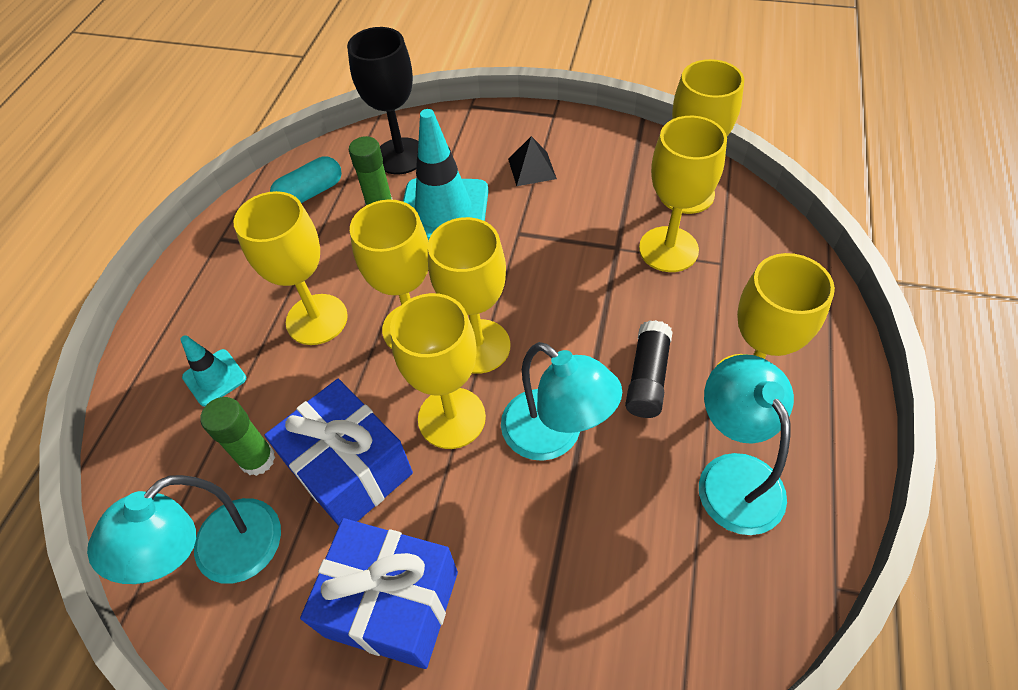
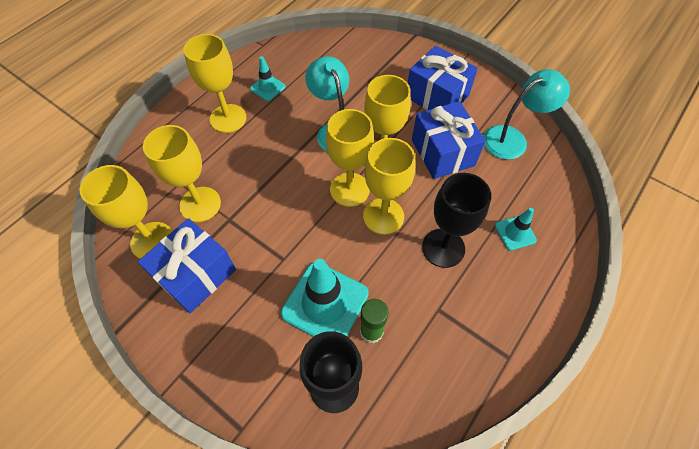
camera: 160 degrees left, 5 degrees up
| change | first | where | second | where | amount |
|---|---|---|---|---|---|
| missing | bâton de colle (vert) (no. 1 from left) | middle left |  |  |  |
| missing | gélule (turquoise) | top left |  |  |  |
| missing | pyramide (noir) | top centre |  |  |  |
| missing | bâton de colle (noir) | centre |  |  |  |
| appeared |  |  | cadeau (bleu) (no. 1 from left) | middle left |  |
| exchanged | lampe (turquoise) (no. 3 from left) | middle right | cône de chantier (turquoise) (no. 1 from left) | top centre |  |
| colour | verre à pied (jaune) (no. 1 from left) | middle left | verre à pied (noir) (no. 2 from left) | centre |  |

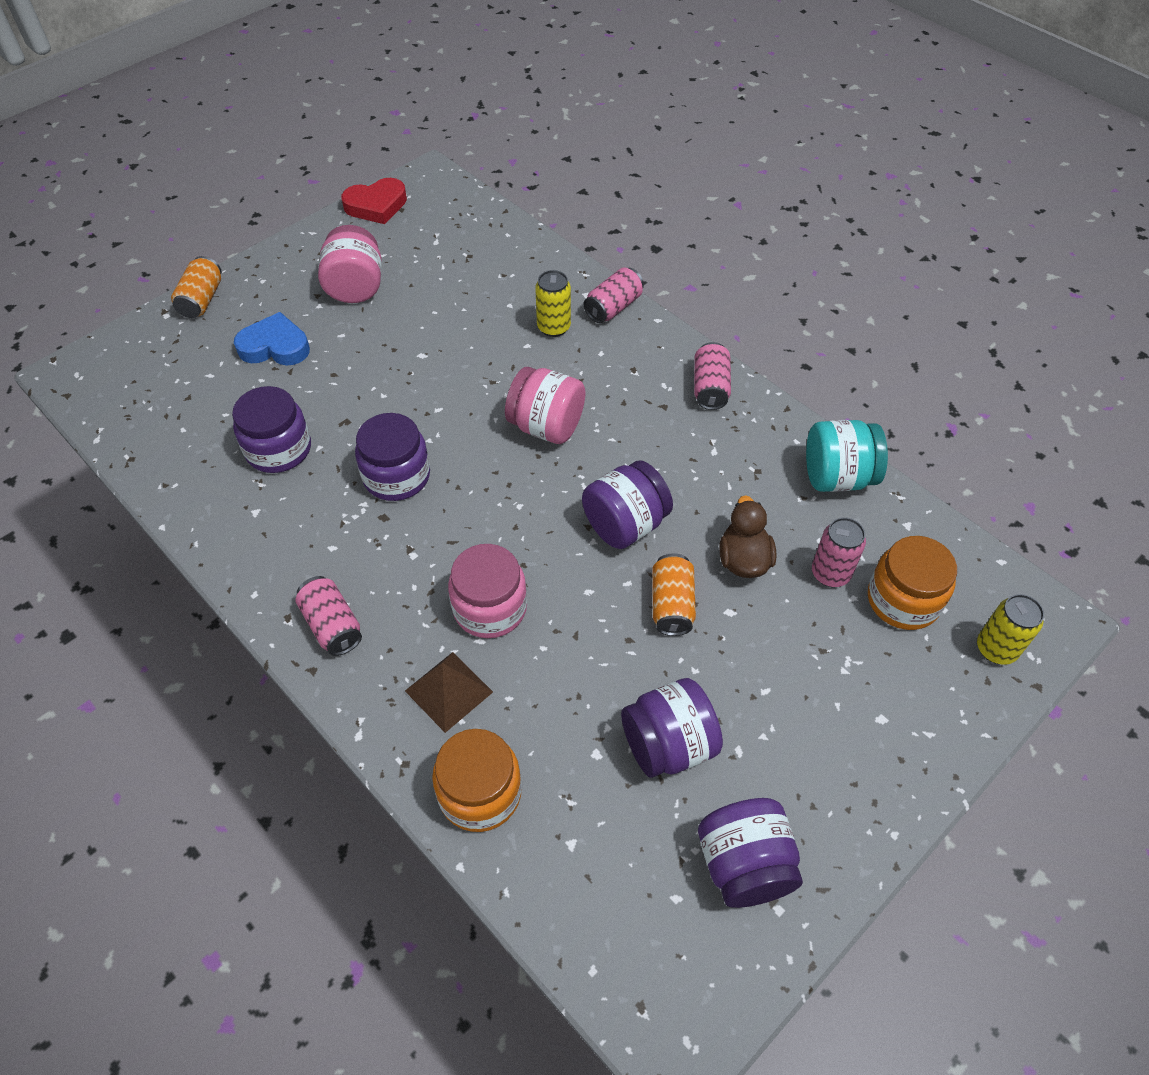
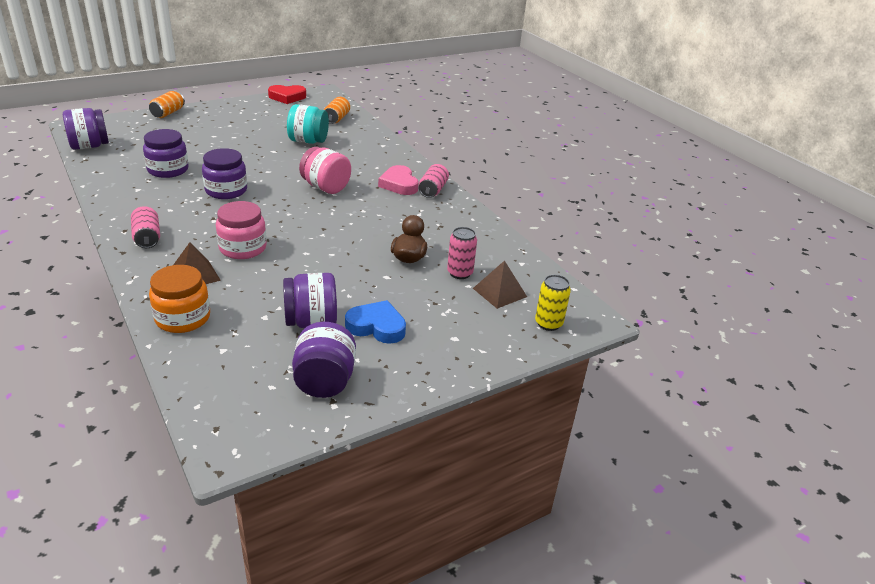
camera: 10 degrees right, 20 degrees down
| change | first | where | second | where | amount |
|---|---|---|---|---|---|
| missing | bocal (rose) (no. 1 from left) | top left |  |  |  |
| missing | canette (jaune) (no. 1 from left) | top centre |  |  |  |
| missing | canette (rose) (no. 2 from left) | top centre |  |  |  |
| appeared |  |  | cœur (rose) | top centre |  |
| relocated | cœur (bleu) | top left |  | centre |  |
| relocated | bocal (violet) (no. 3 from left in the first image) | centre | bocal (violet) (no. 1 from left) | top left |  |
| relocated | canette (orange) (no. 2 from left) | centre |  | top centre |  |
| relocated | bocal (turquoise) | middle right |  | top centre |  |
| exchanged | bocal (orange) (no. 2 from left) | middle right | pyramide (marron) (no. 2 from left) | centre |  |

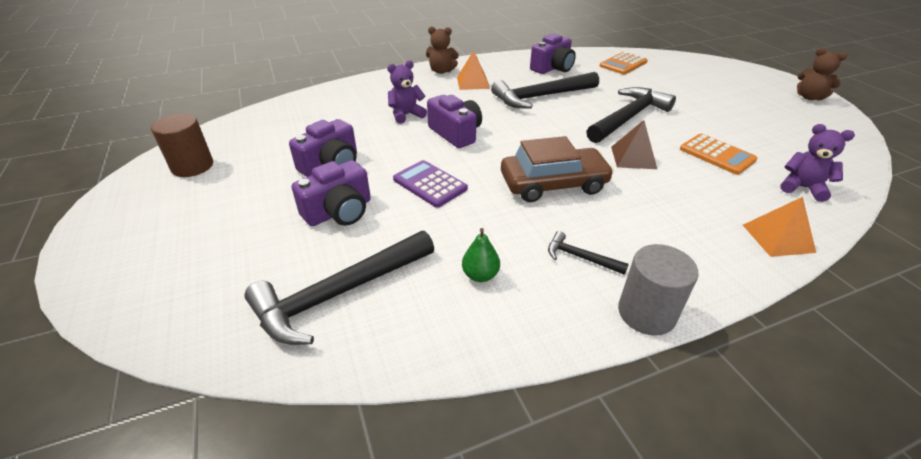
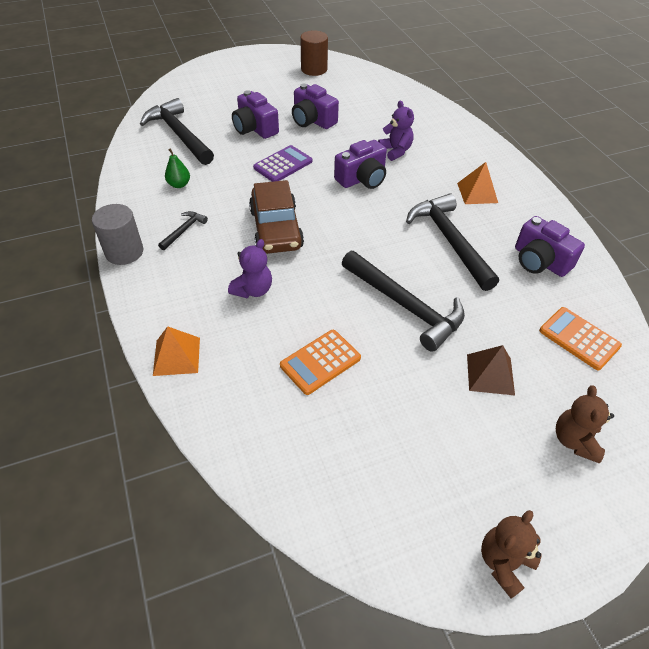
camera: 90 degrees right, 10 degrees up
| change | first | where | second | where | amount |
|---|---|---|---|---|---|
| relocated | ours en peluche (marron) (no. 1 from left in the first image) | top centre | ours en peluche (marron) (no. 2 from left) | middle right |  |
| relocated | pyramide (marron) | top right |  | middle right |  |
| relocated | ours en peluche (violet) (no. 2 from left in the first image) | middle right | ours en peluche (violet) (no. 1 from left) | centre |  |

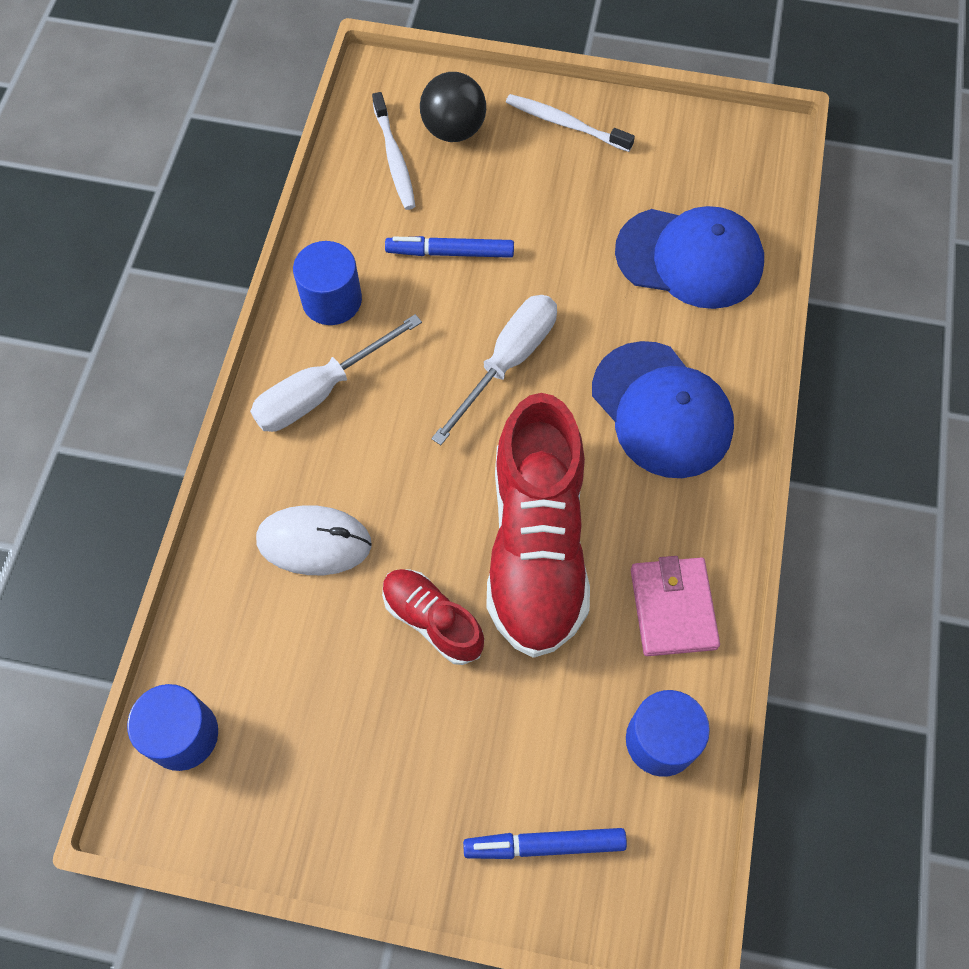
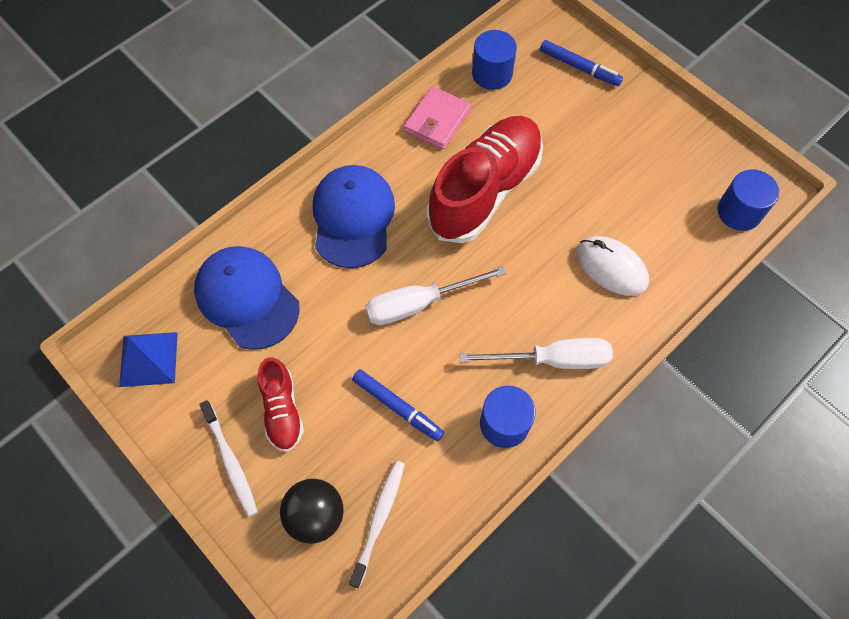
camera: 145 degrees left, 0 degrees up
| change | first | where | second | where | amount |
|---|---|---|---|---|---|
| appeared |  |  | pyramide (bleu) | middle left |  |
| relocated | chaussure (rouge) (no. 1 from left) | centre |  | middle left |  |

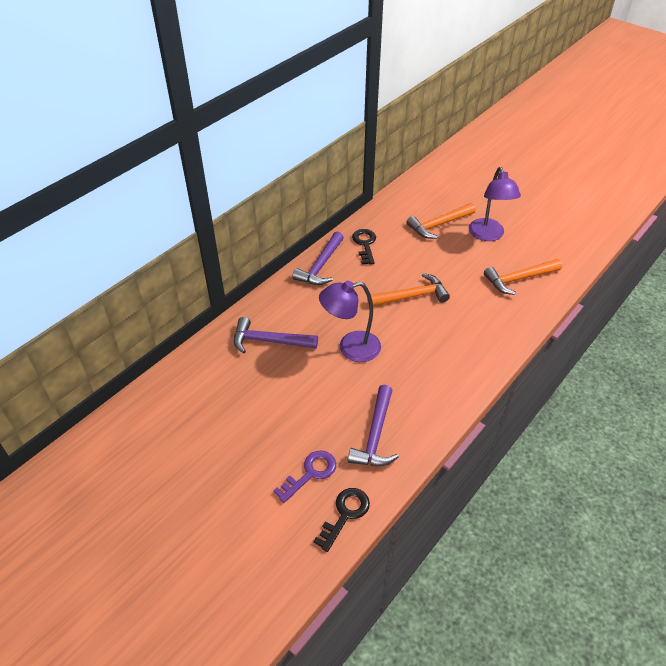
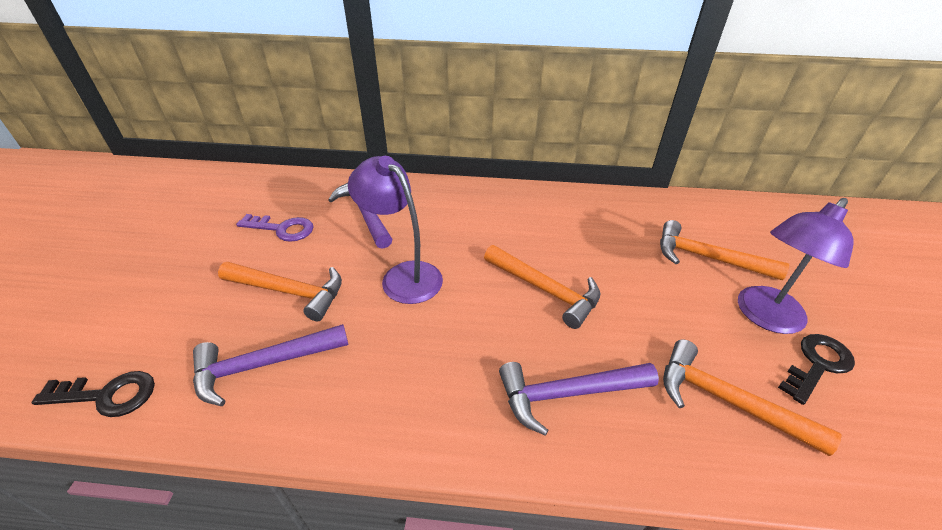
camera: 55 degrees right, 5 degrees down
| change | first | where | second | where | amount |
|---|---|---|---|---|---|
| appeared |  |  | marteau (orange) (no. 1 from left) | middle left |  |
| relocated | clé (violet) | bottom centre |  | middle left |  |
| relocated | marteau (violet) (no. 2 from left in the first image) | centre | marteau (violet) (no. 3 from left) | bottom centre |  |
| relocated | clé (noir) (no. 2 from left) | centre |  | bottom right |  |

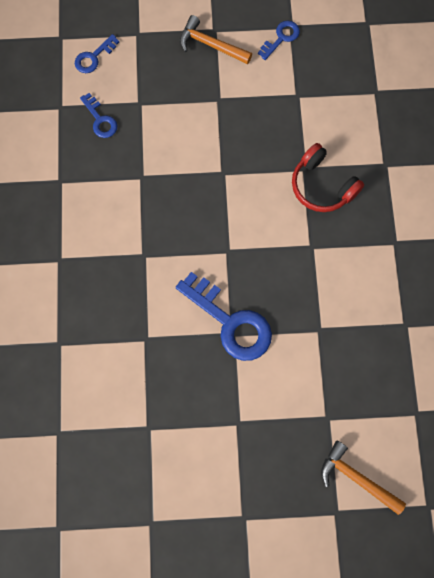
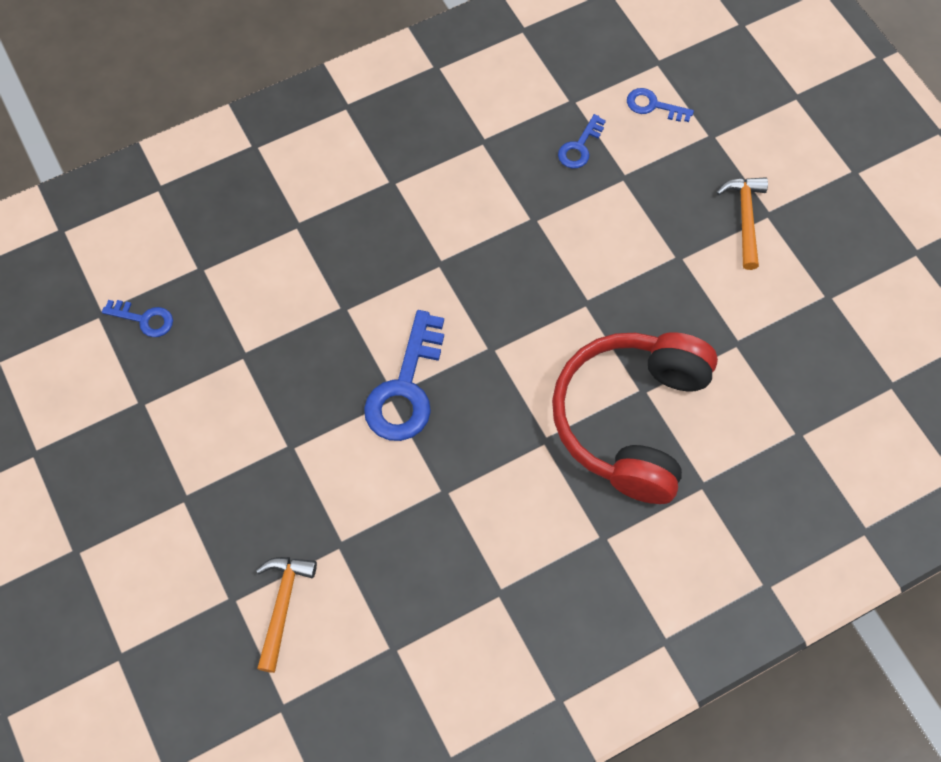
camera: 65 degrees right, 10 degrees down
| change | first | where | second | where | amount |
|---|---|---|---|---|---|
| relocated | clé (bleu) (no. 4 from left in the first image) | top centre | clé (bleu) (no. 1 from left) | middle left |  |
| size | casque audio (rouge) | top right |  | middle right | x1.84 |

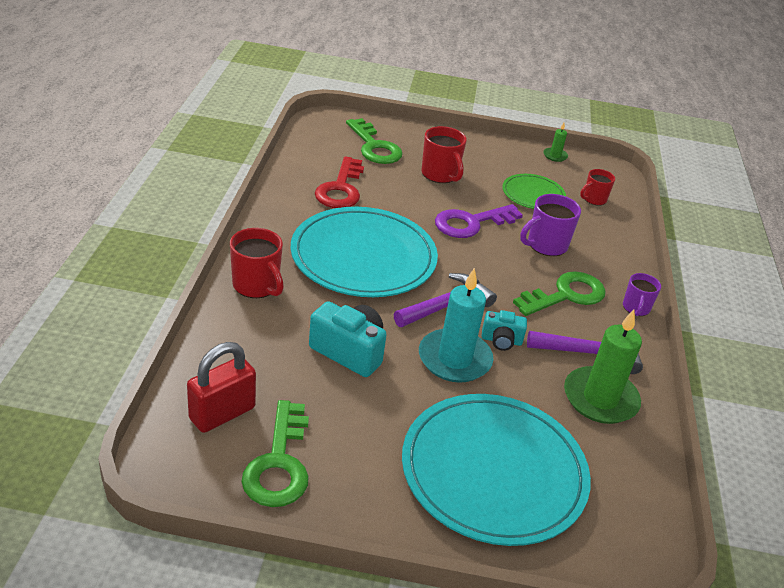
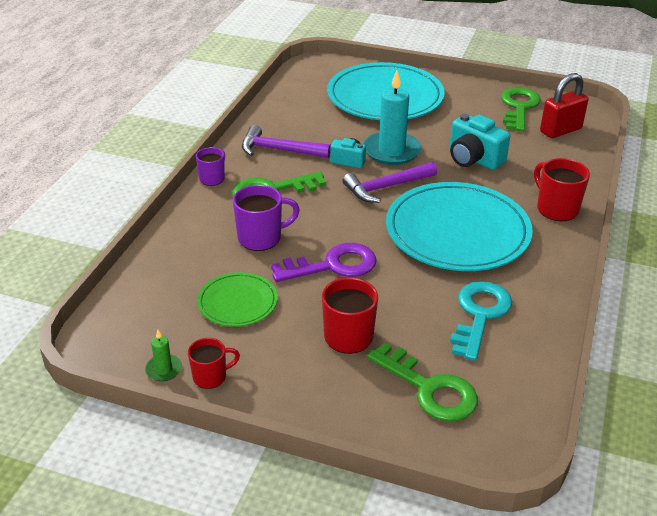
camera: 165 degrees left, 0 degrees up
| change | first | where | second | where | amount |
|---|---|---|---|---|---|
| missing | bougie (vert) (no. 2 from left) | middle right |  |  |  |
| relocated | tasse (rouge) (no. 3 from left in the first image) | top right | tasse (rouge) (no. 1 from left) | bottom left |  |
| colour | clé (rouge) | top centre | clé (turquoise) | middle right |  |
| spun | clé (vert) (no. 2 from left) | top centre |  | bottom centre | 150 degrees clockwise |

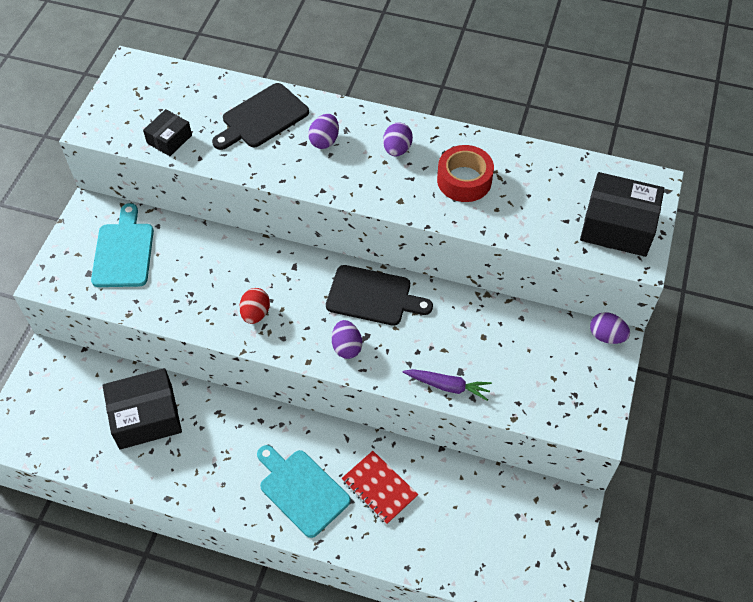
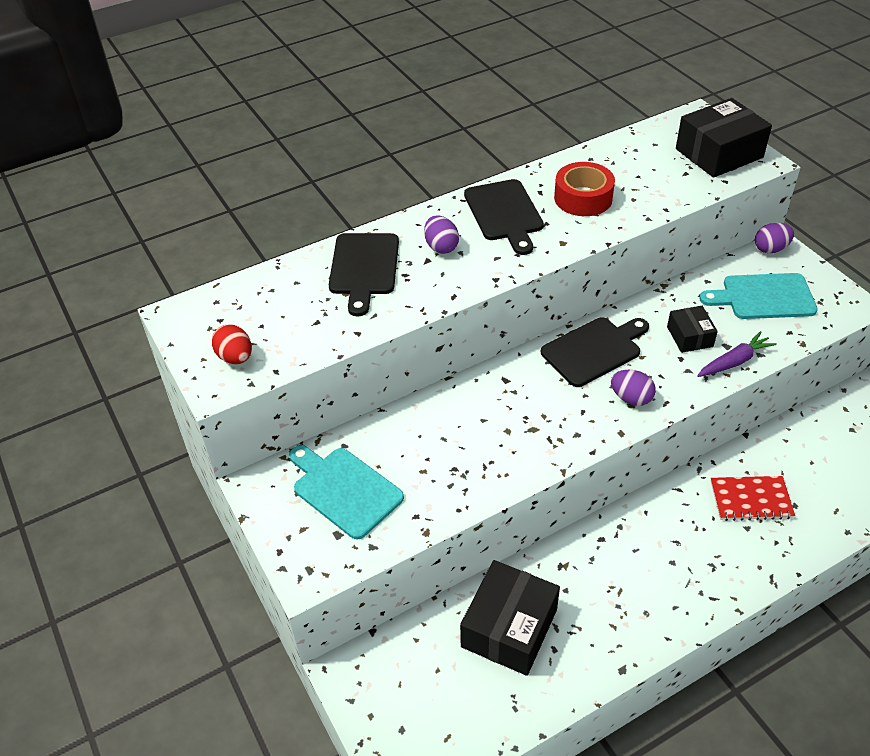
camera: 45 degrees left, 10 degrees down
| change | first | where | second | where | amount |
|---|---|---|---|---|---|
| relocated | boîte (noir) (no. 2 from left) | top left |  | middle right |  |
| relocated | œuf (rouge) | centre |  | middle left |  |
| relocated | planche à découper (turquoise) (no. 2 from left) | bottom centre |  | middle right |  |
| exchanged | œuf (violet) (no. 3 from left) | top centre | planche à découper (noir) (no. 2 from left) | top centre |  |

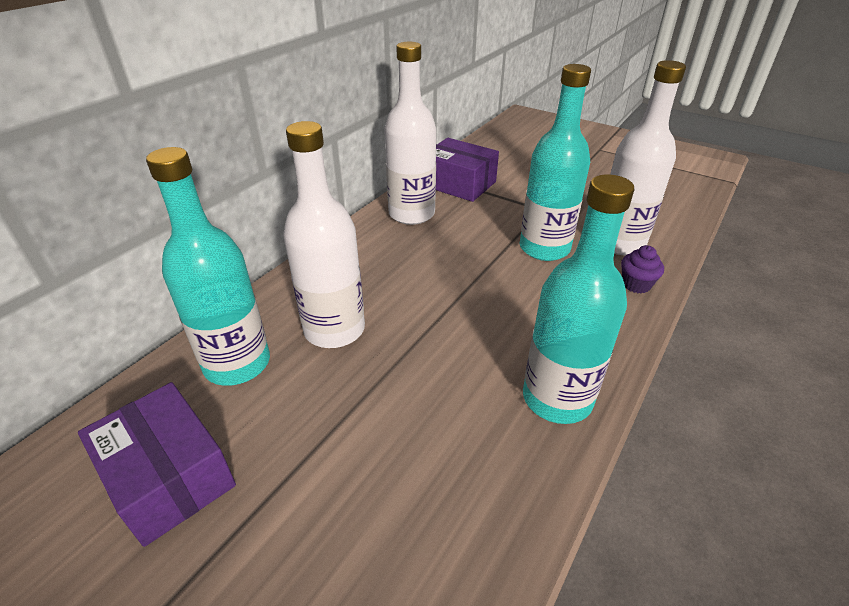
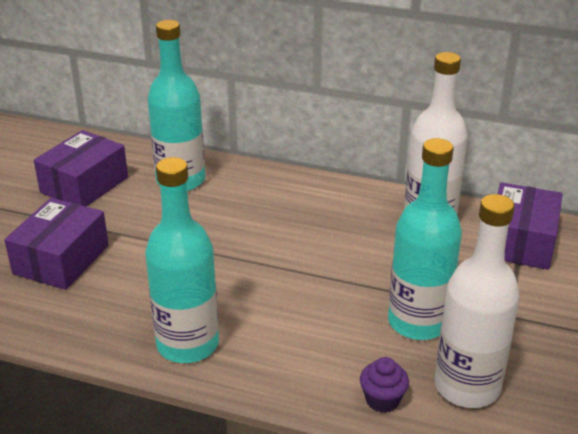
camera: 75 degrees right, 5 degrees down
| change | first | where | second | where | amount |
|---|---|---|---|---|---|
| missing | bouteille (blanc) (no. 1 from left) | centre |  |  |  |
| appeared |  |  | boîte (violet) (no. 1 from left) | middle left |  |

